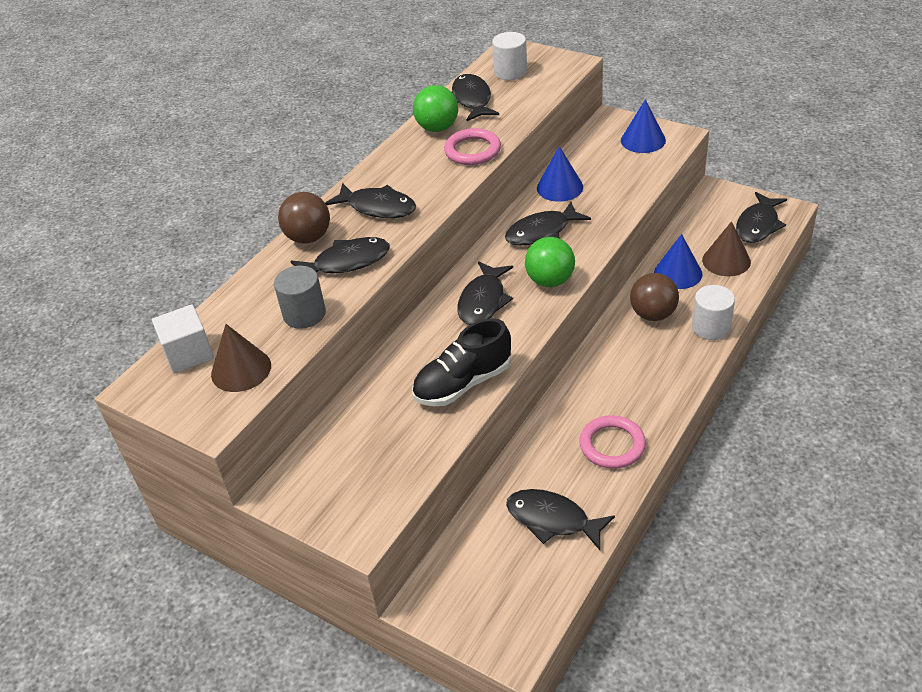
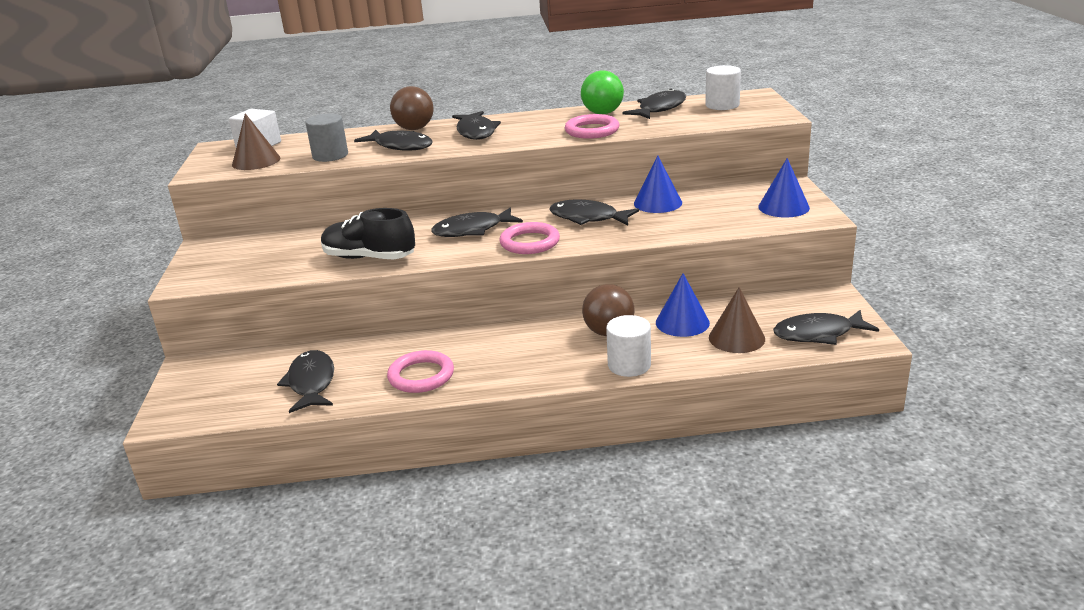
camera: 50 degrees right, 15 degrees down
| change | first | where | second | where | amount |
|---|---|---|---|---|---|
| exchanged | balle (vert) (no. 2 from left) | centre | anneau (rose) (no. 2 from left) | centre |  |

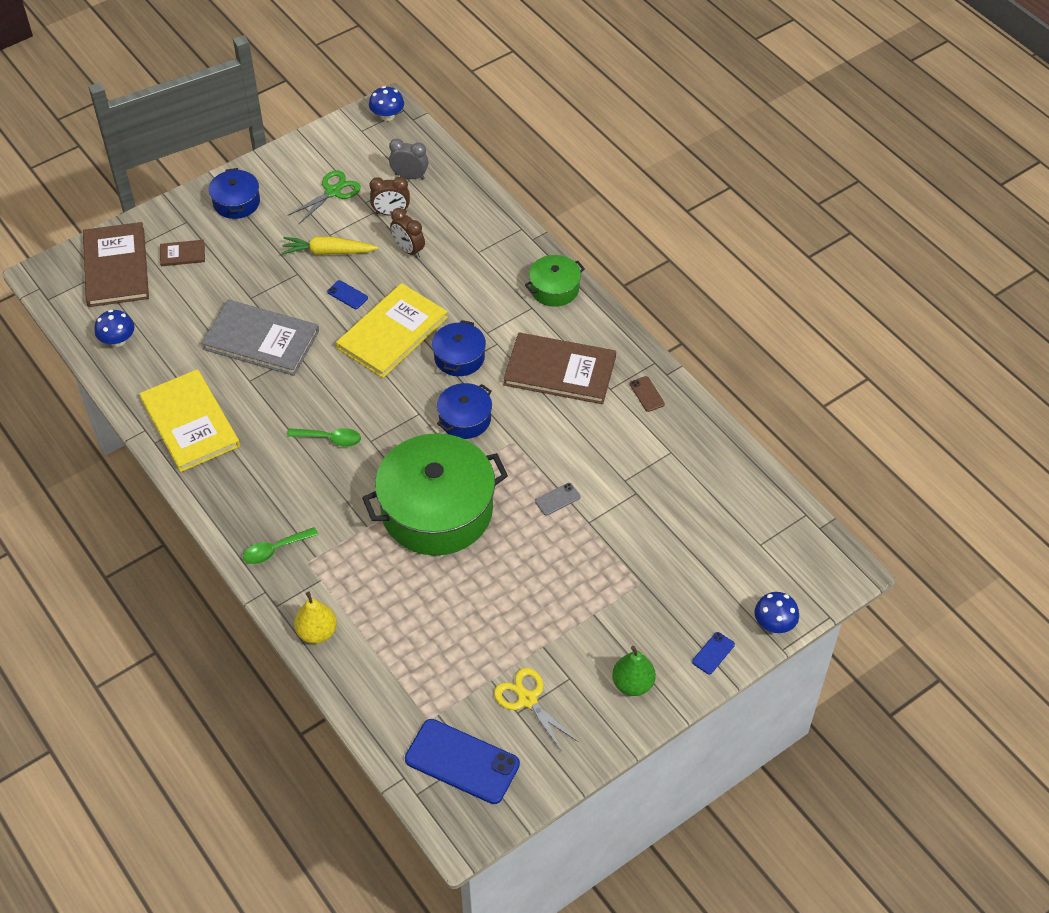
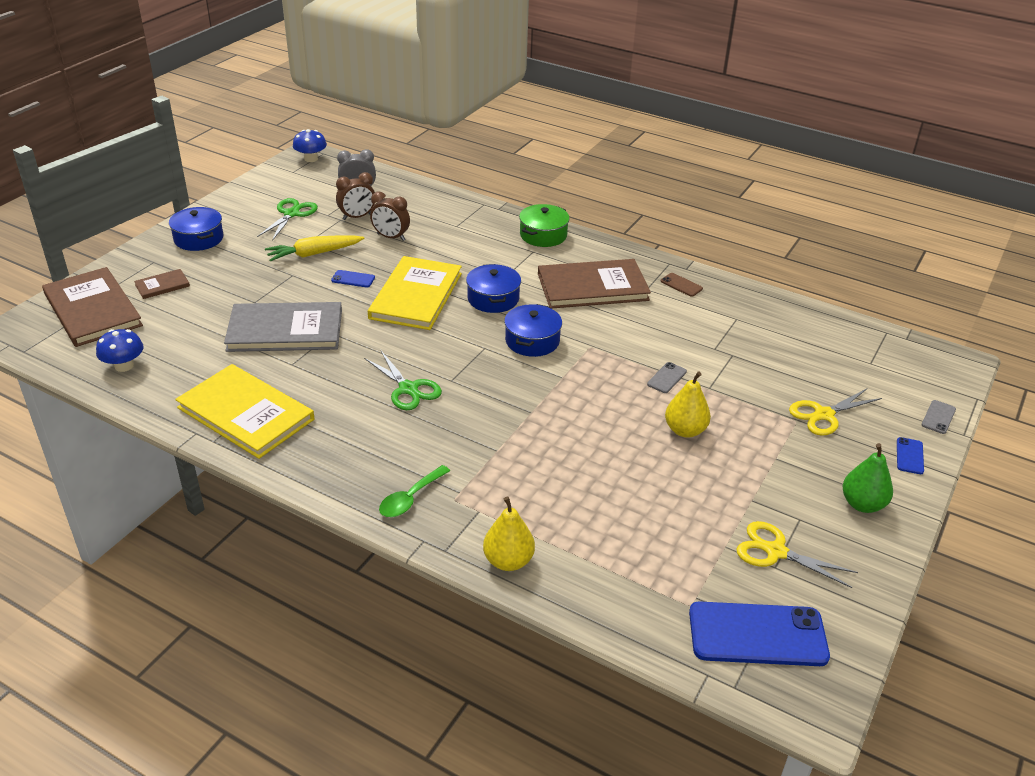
camera: 25 degrees left, 15 degrees down
| change | first | where | second | where | amount |
|---|---|---|---|---|---|
| missing | marmite (vert) (no. 1 from left) | centre |  |  |  |
| appeared |  |  | poire (jaune) (no. 2 from left) | centre |  |
| appeared |  |  | ciseaux (jaune) (no. 2 from left) | middle right |  |
| exchanged | cuillère (vert) (no. 2 from left) | middle left | ciseaux (vert) (no. 2 from left) | centre |  |
| exchanged | champignon (bleu) (no. 3 from left) | bottom right | téléphone (gris) (no. 2 from left) | middle right |  |

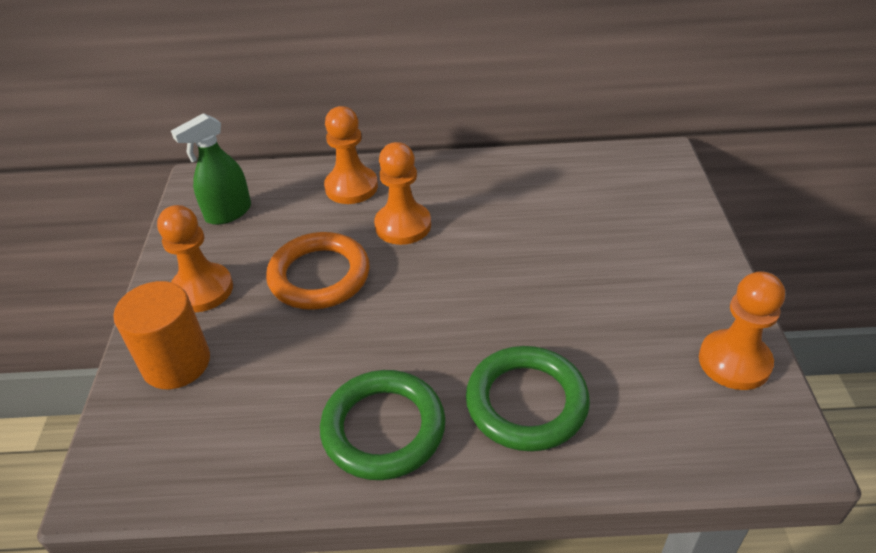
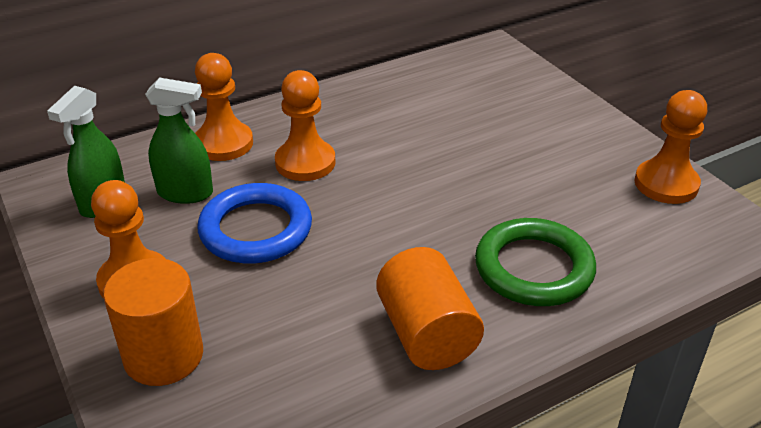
camera: 30 degrees left, 5 degrees down
| change | first | where | second | where | amount |
|---|---|---|---|---|---|
| appeared |  |  | vaporisateur (vert) (no. 2 from left) | top left |  |
| exchanged | anneau (vert) (no. 1 from left) | bottom centre | cylindre (orange) (no. 2 from left) | bottom centre |  |
| colour | anneau (orange) | centre | anneau (bleu) | centre |  |

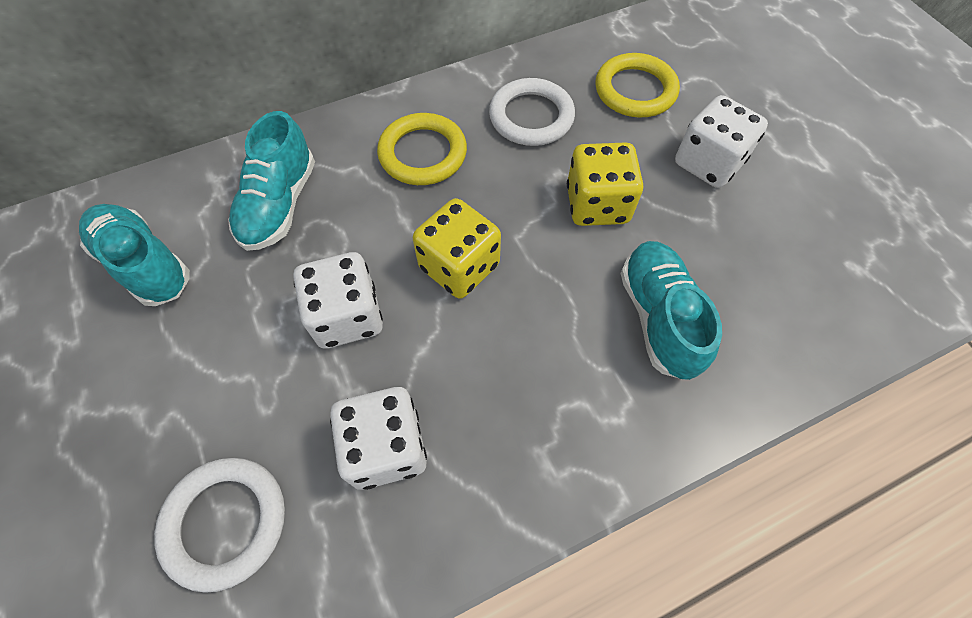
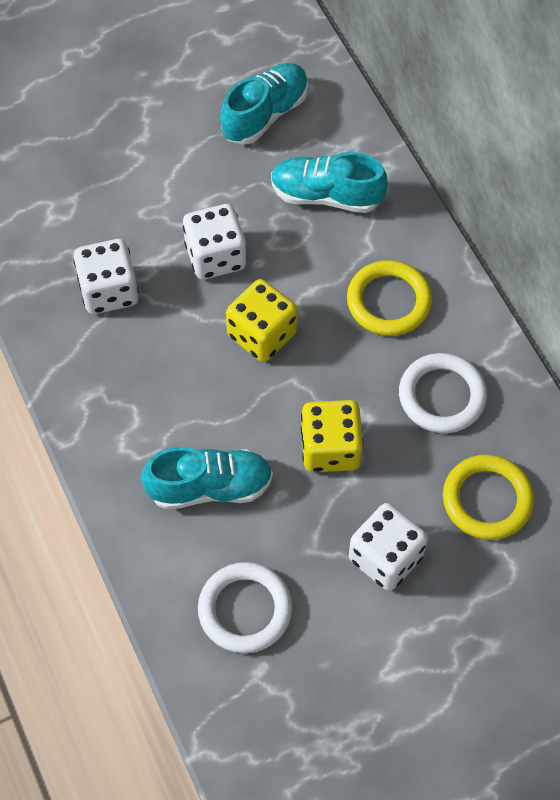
camera: 90 degrees right, 0 degrees up
| change | first | where | second | where | amount |
|---|---|---|---|---|---|
| relocated | anneau (blanc) (no. 1 from left) | bottom left |  | bottom centre |  |

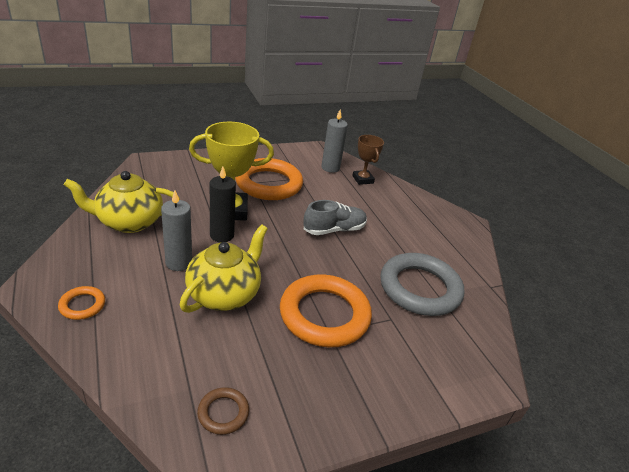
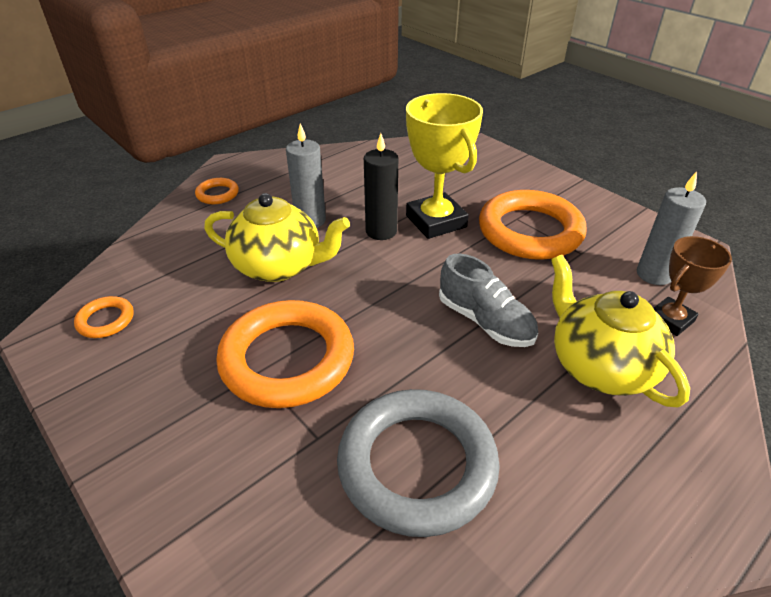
camera: 75 degrees right, 5 degrees up
| change | first | where | second | where | amount |
|---|---|---|---|---|---|
| relocated | théière (jaune) (no. 1 from left in the first image) | middle left | théière (jaune) (no. 2 from left) | middle right |  |
| colour | anneau (marron) | bottom centre | anneau (orange) (no. 1 from left) | middle left |  |

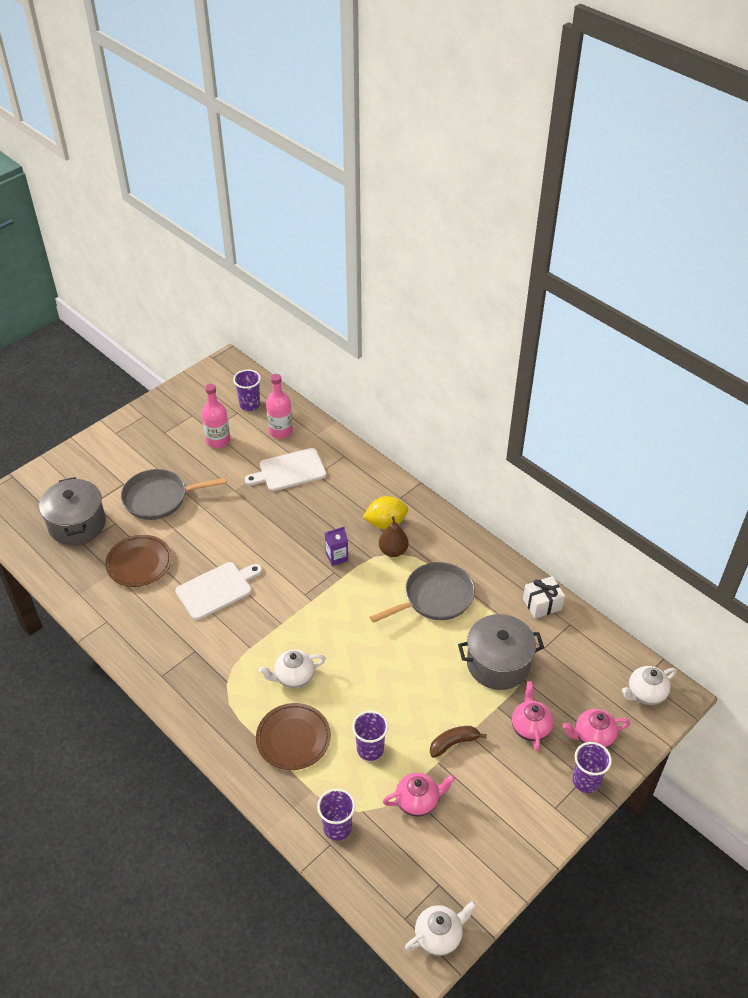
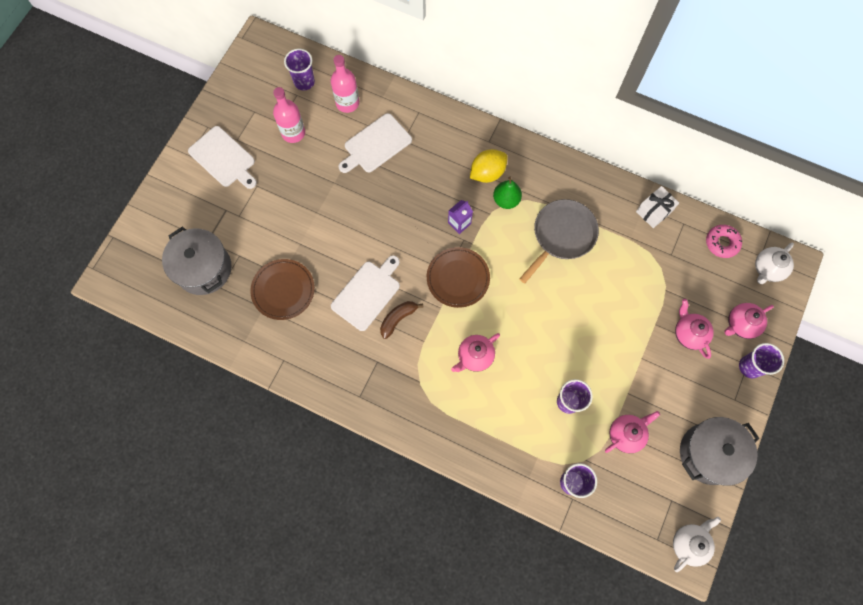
camera: 20 degrees left, 25 degrees up
| change | first | where | second | where | amount |
|---|---|---|---|---|---|
| missing | poêle (gris) (no. 1 from left) | middle left |  |  |  |
| appeared |  |  | planche à découper (blanc) (no. 1 from left) | top left |  |
| appeared |  |  | beignet (rose) | middle right |  |
| relocated | assiette (marron) (no. 2 from left) | bottom centre |  | centre |  |
| relocated | banane (marron) | bottom centre |  | centre |  |
| relocated | marmite (gris) (no. 2 from left) | middle right |  | bottom right |  |
| colour | théière (blanc) (no. 1 from left) | bottom centre | théière (rose) (no. 1 from left) | centre |  |
| colour | poire (marron) | centre | poire (vert) | top centre |  |

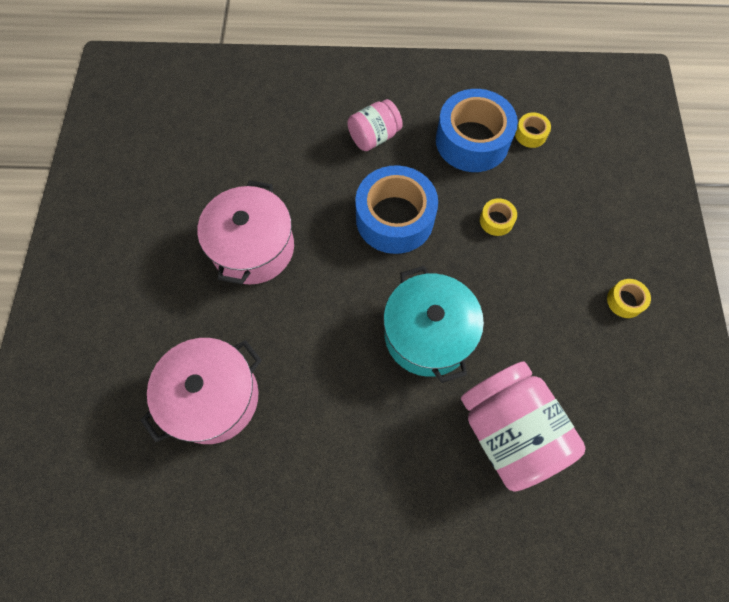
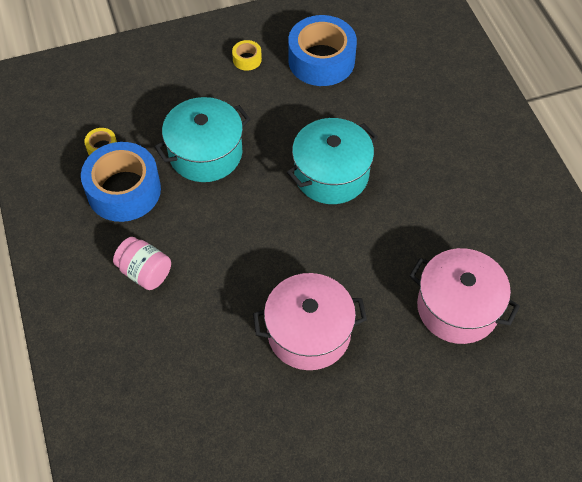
camera: 110 degrees left, 10 degrees down
| change | first | where | second | where | amount |
|---|---|---|---|---|---|
| missing | bocal (rose) (no. 2 from left) | bottom right |  |  |  |
| relocated | ruban adhésif (bleu) (no. 1 from left in the first image) | centre | ruban adhésif (bleu) (no. 2 from left) | top centre |  |
| exchanged | ruban adhésif (jaune) (no. 1 from left) | middle right | marmite (turquoise) (no. 1 from left) | top centre |  |

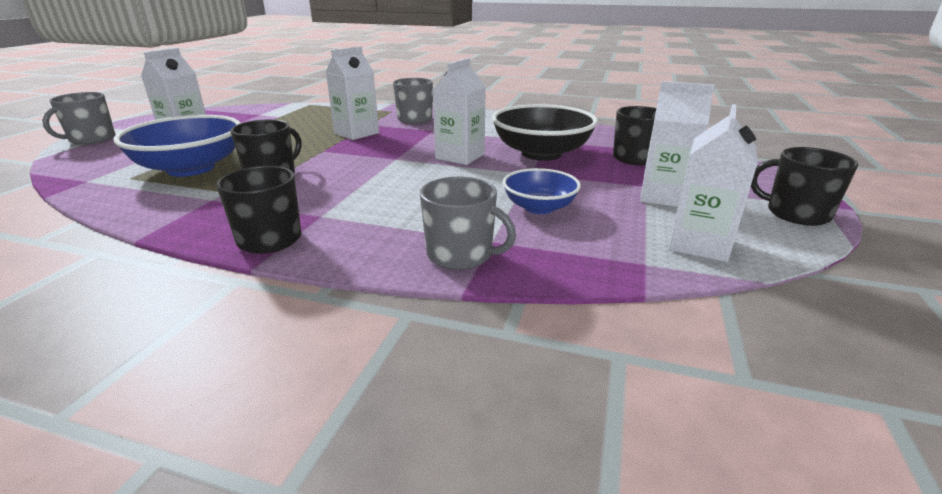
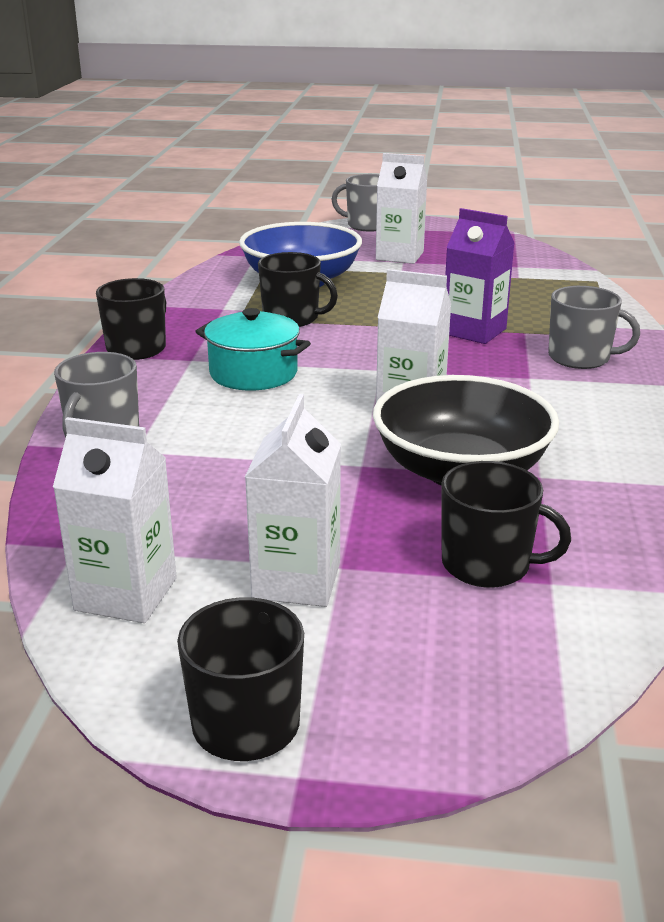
camera: 80 degrees right, 0 degrees up
| change | first | where | second | where | amount |
|---|---|---|---|---|---|
| missing | bol (bleu) (no. 2 from left) | centre |  |  |  |
| appeared |  |  | marmite (turquoise) | centre |  |
| colour | brique de lait (blanc) (no. 2 from left) | top centre | brique de lait (violet) | top right |  |

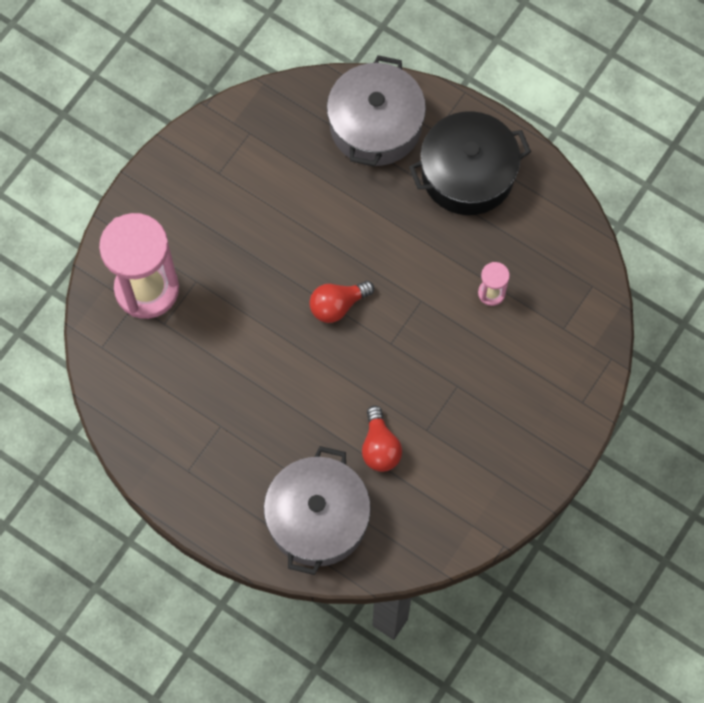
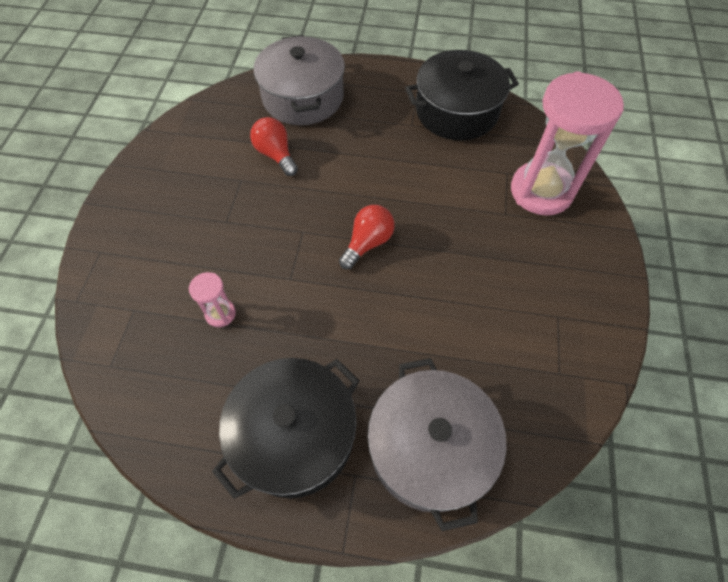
camera: 155 degrees right, 10 degrees down
| change | first | where | second | where | amount |
|---|---|---|---|---|---|
| appeared |  |  | marmite (noir) (no. 2 from left) | top centre |  |

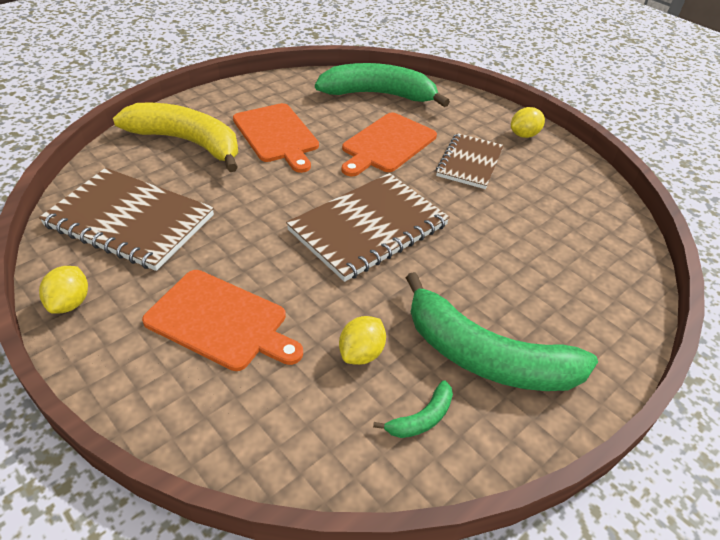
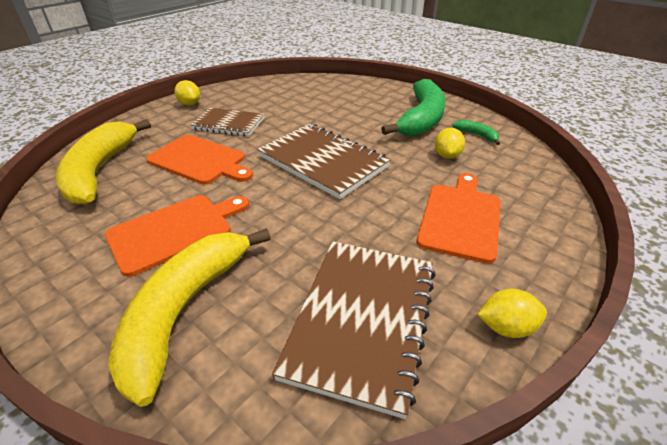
camera: 95 degrees left, 5 degrees down
| change | first | where | second | where | amount |
|---|---|---|---|---|---|
| colour | banane (vert) (no. 1 from left) | top centre | banane (jaune) (no. 1 from left) | middle left |  |
| spun | citron (jaune) (no. 2 from left) | centre |  | top right | 75 degrees clockwise |

